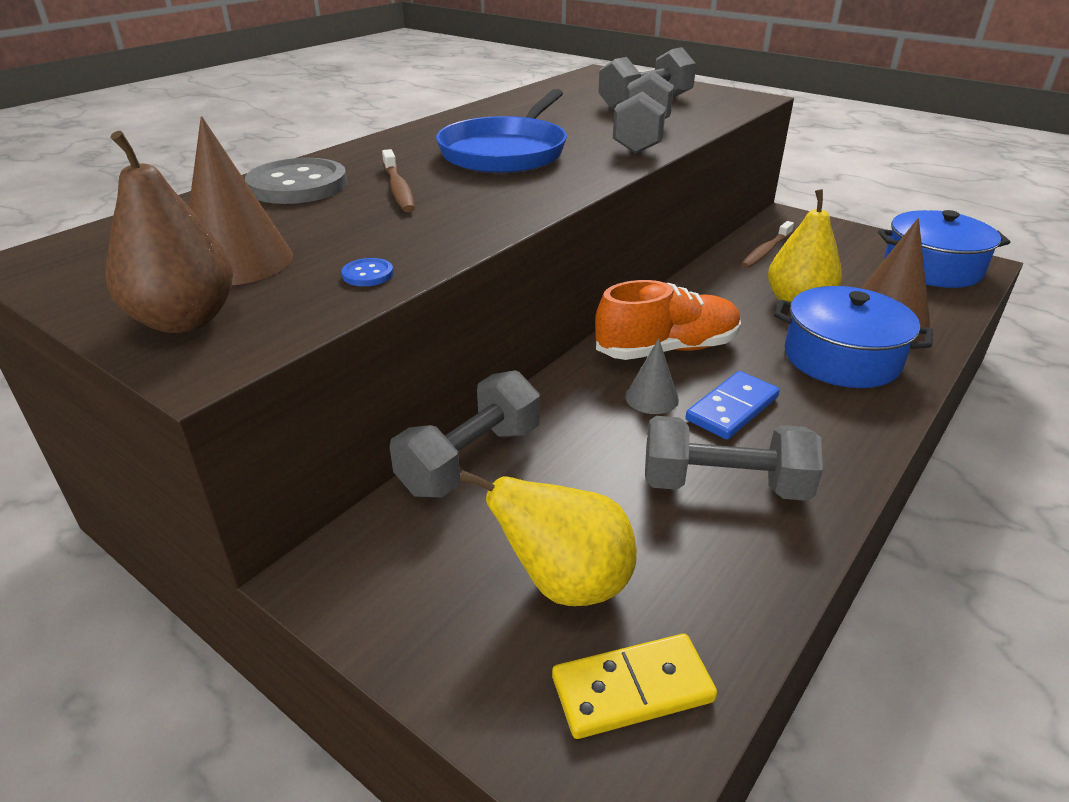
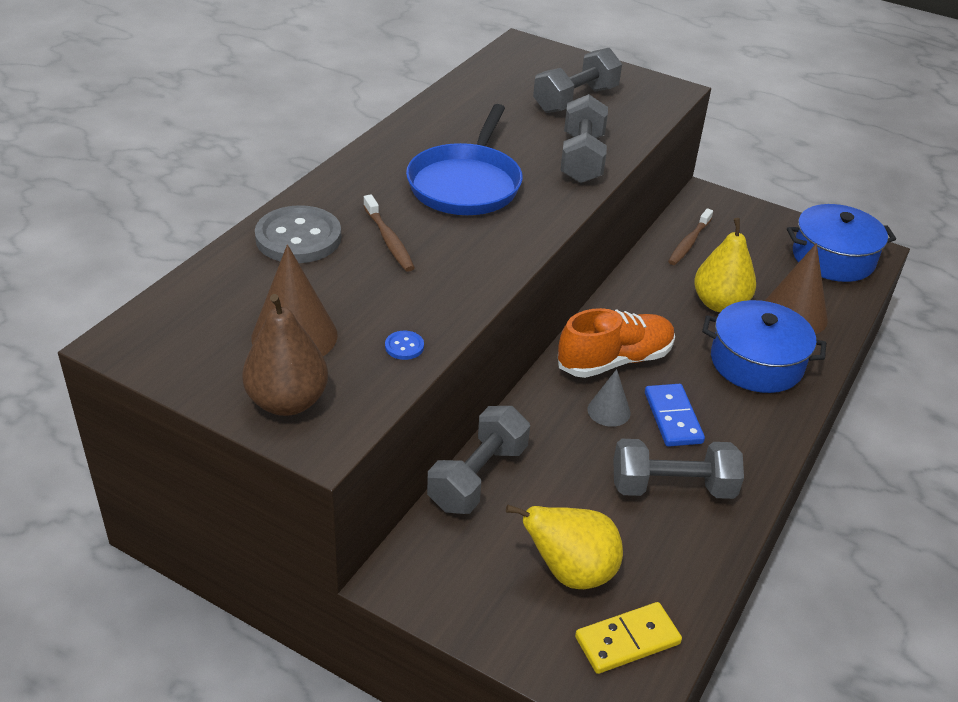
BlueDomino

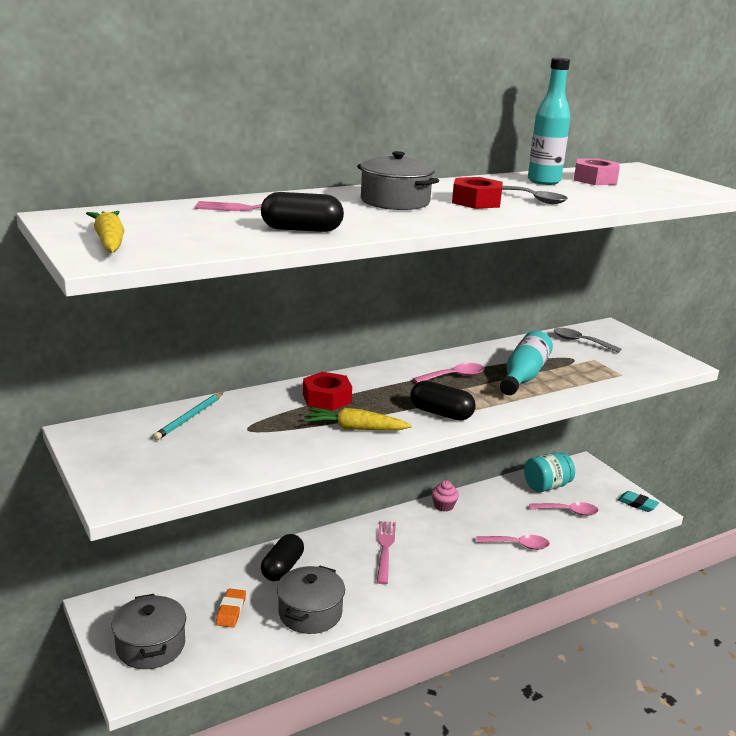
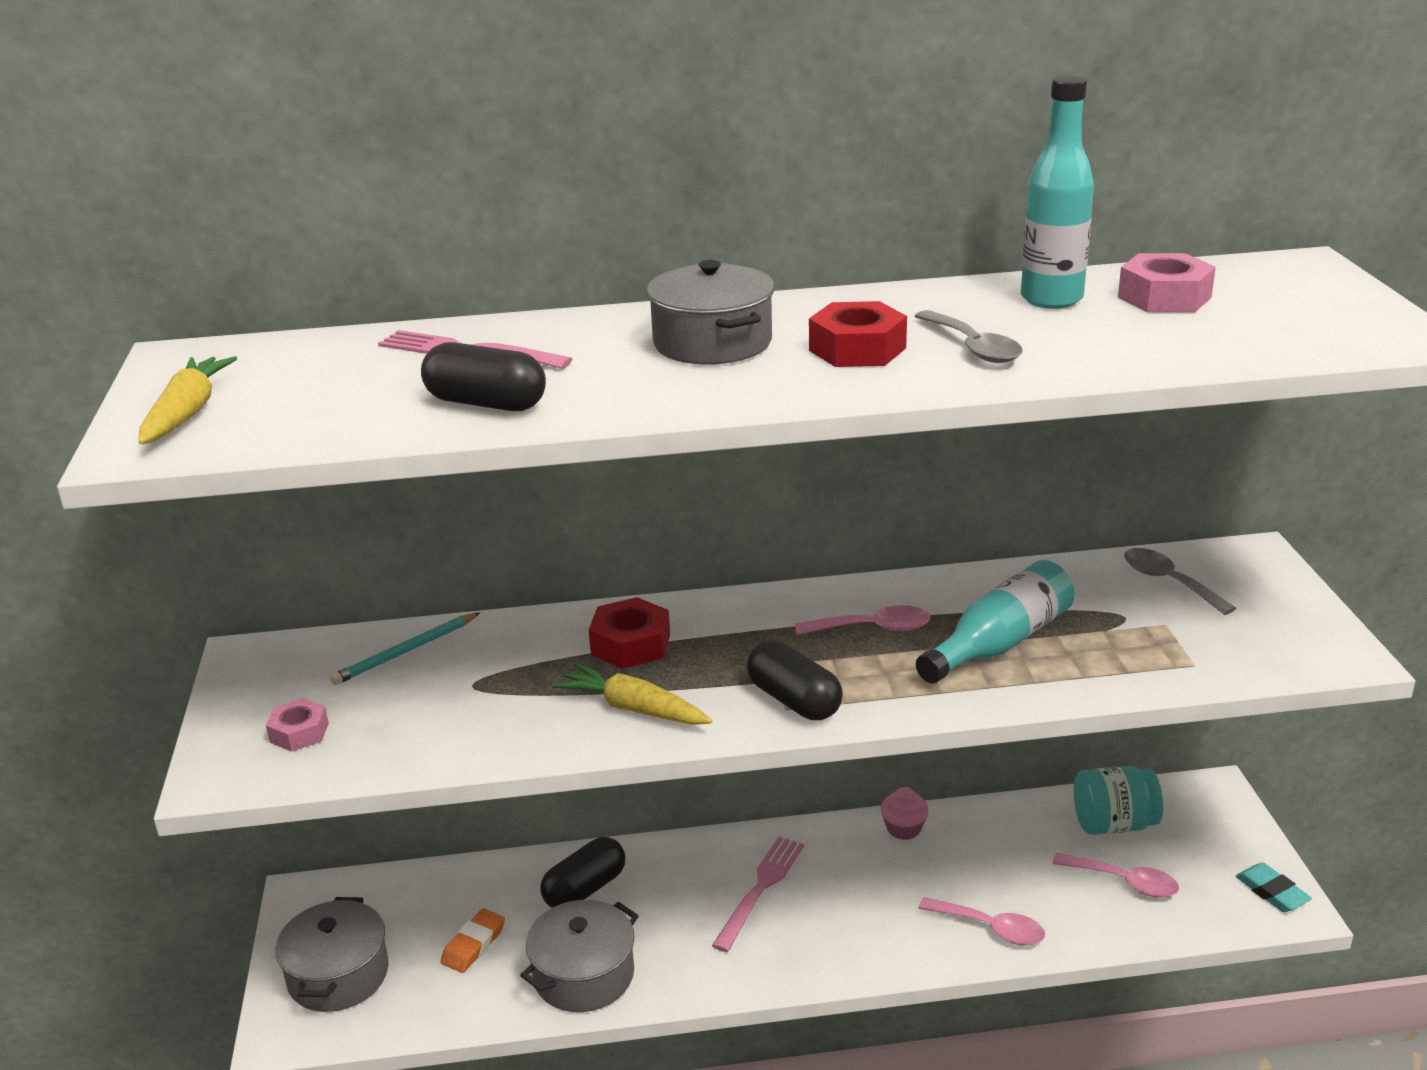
RosePinkNut (no. 1 from left)

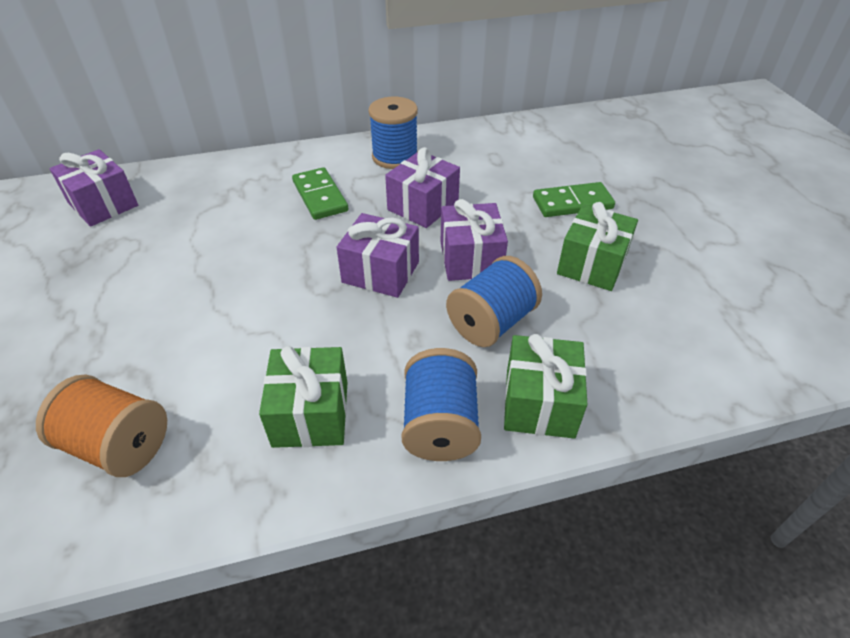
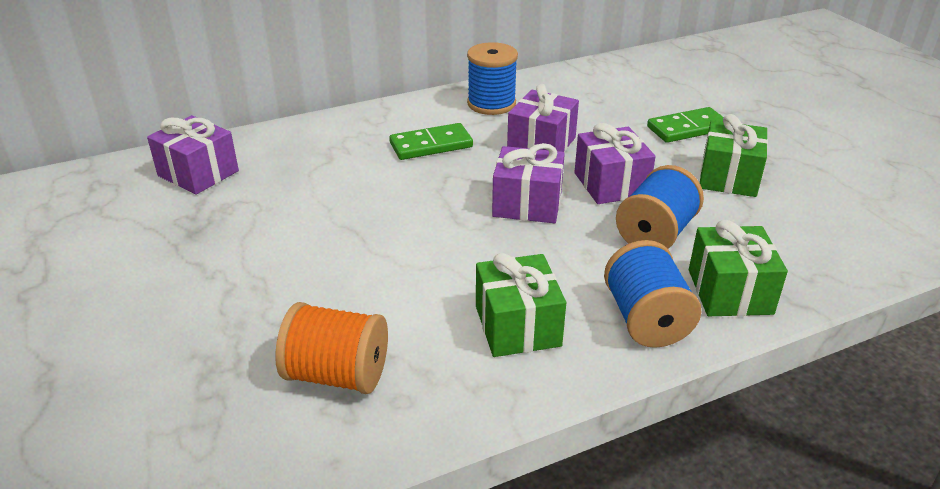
LeafGreenDomino (no. 1 from left)

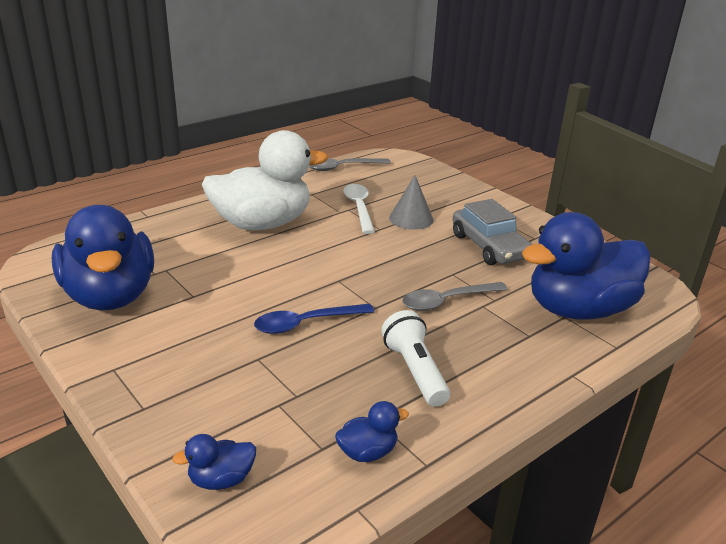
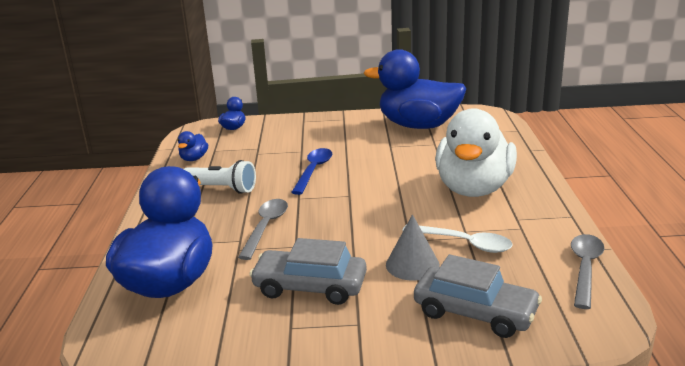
AshGreyAutomobile (no. 2 from left)

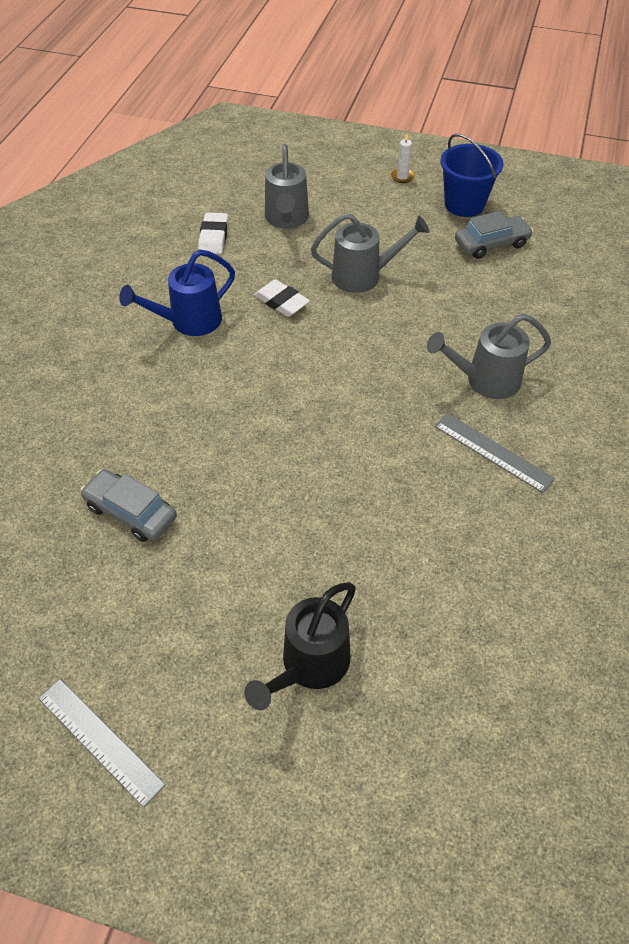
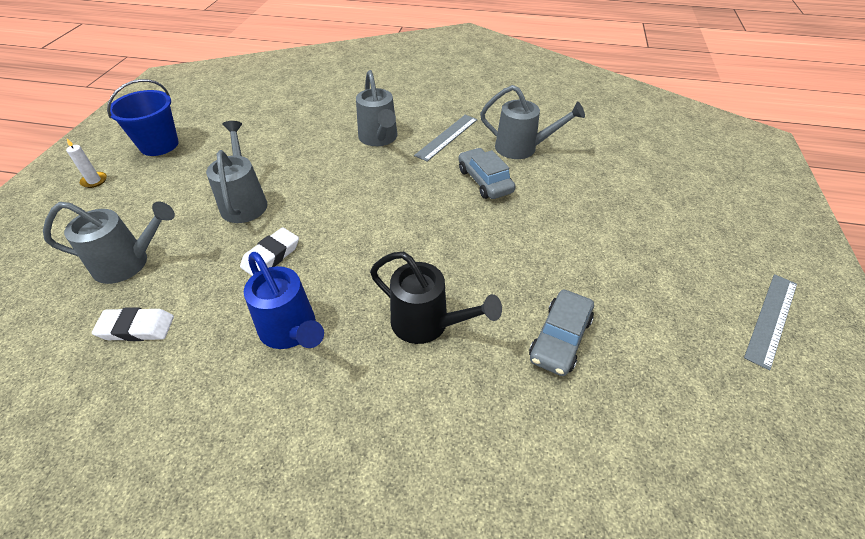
AshGreyAutomobile (no. 1 from left)
EbonyWateringCan
AshGreyWateringCan (no. 4 from left)

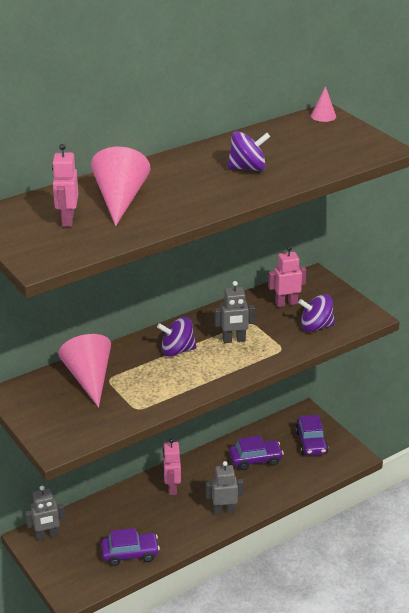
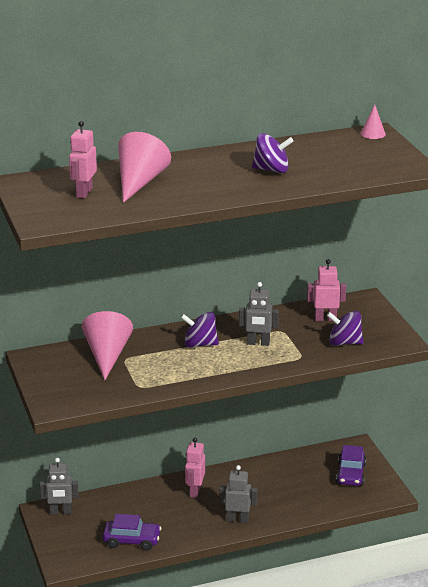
RoyalPurpleAutomobile (no. 2 from left in the first image)

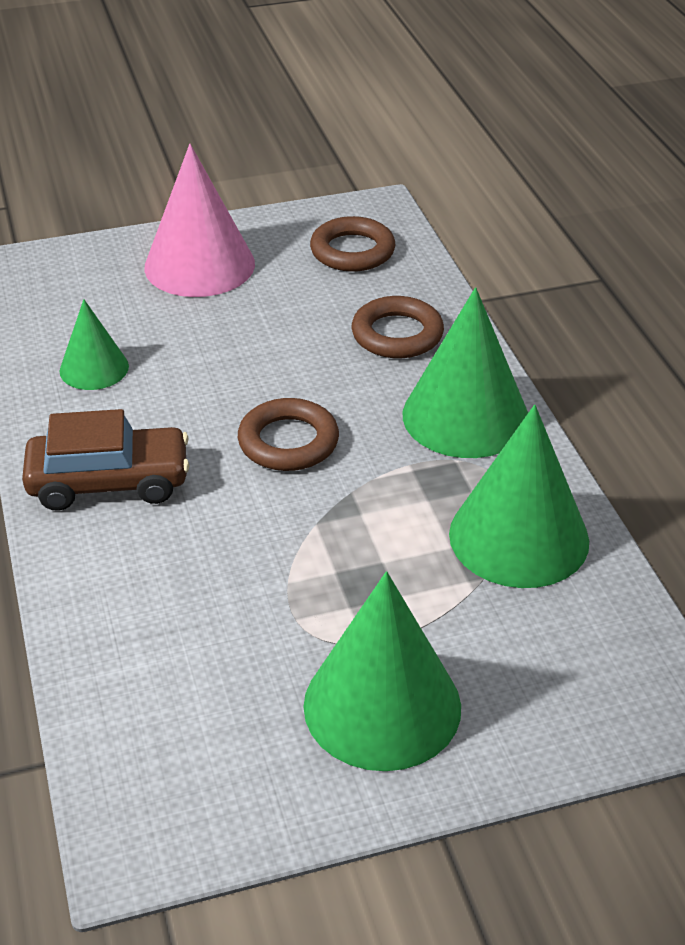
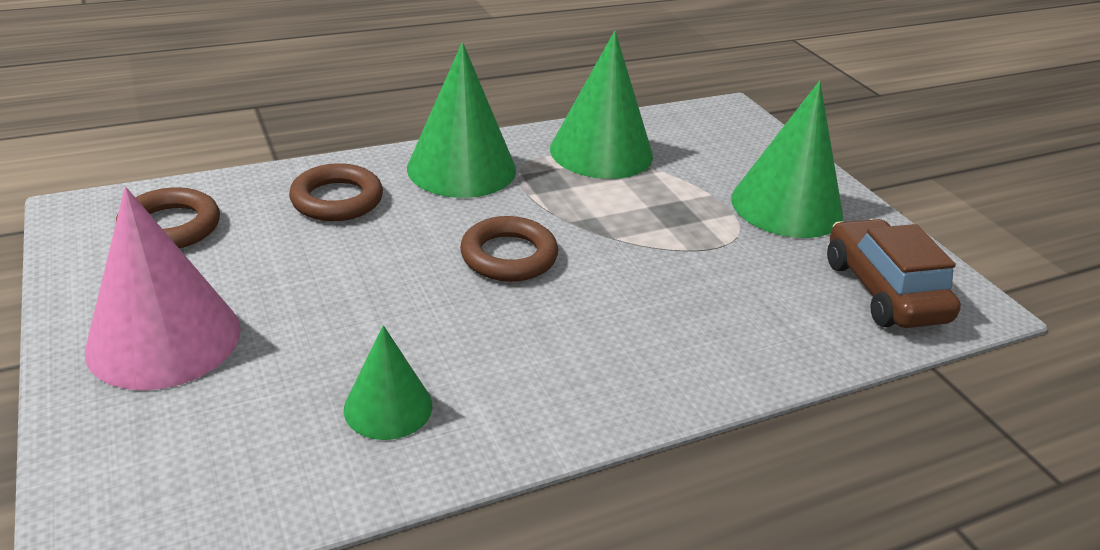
BrownAutomobile

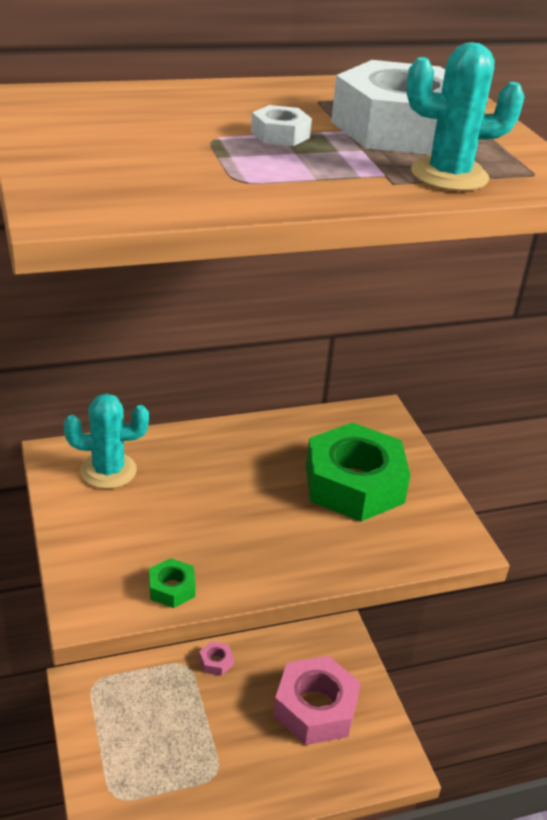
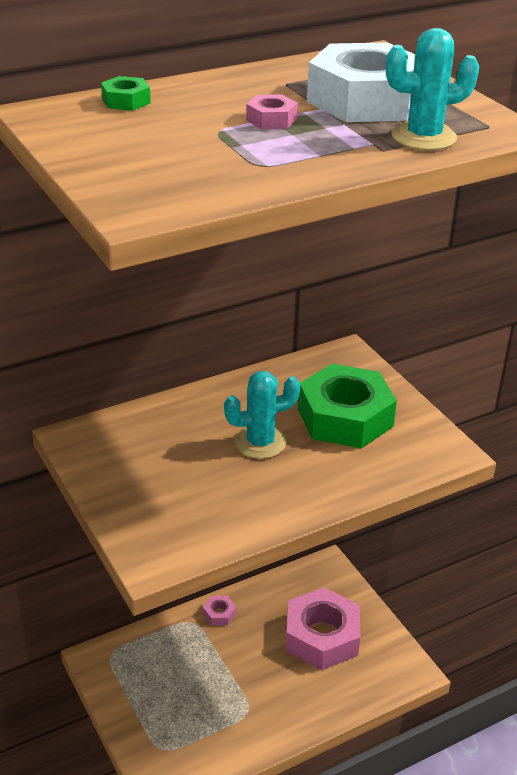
RosePinkNut (no. 2 from left)
TealCactus (no. 1 from left)
LeafGreenNut (no. 1 from left)

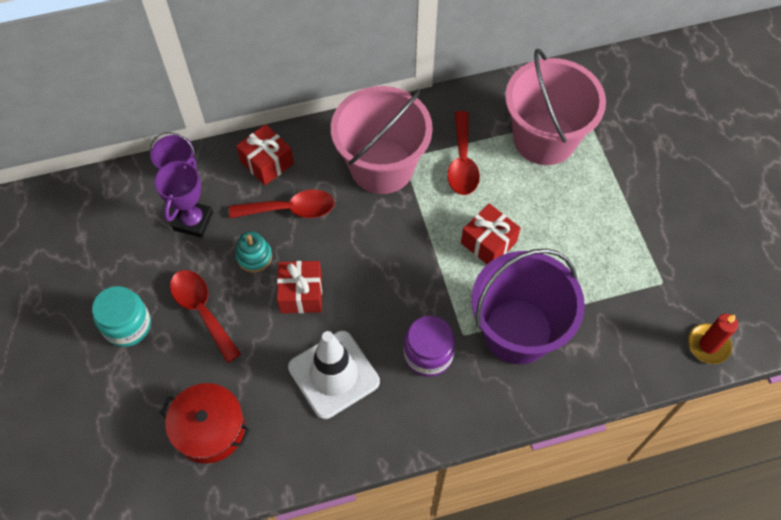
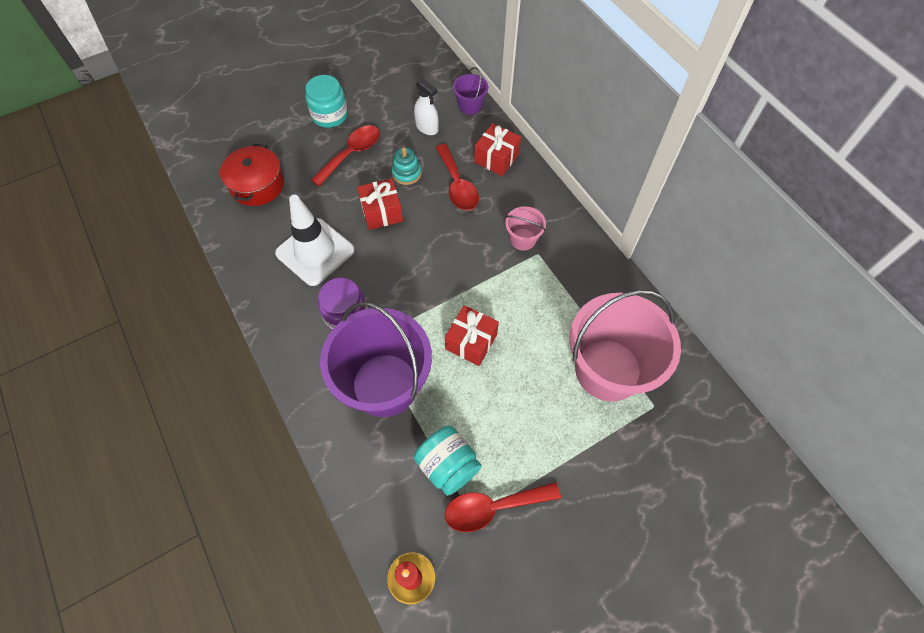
RosePinkBucket (no. 1 from left)
ScarletTeaspoon (no. 3 from left)
WhiteSprayBottle
TealPreserveJar (no. 2 from left)

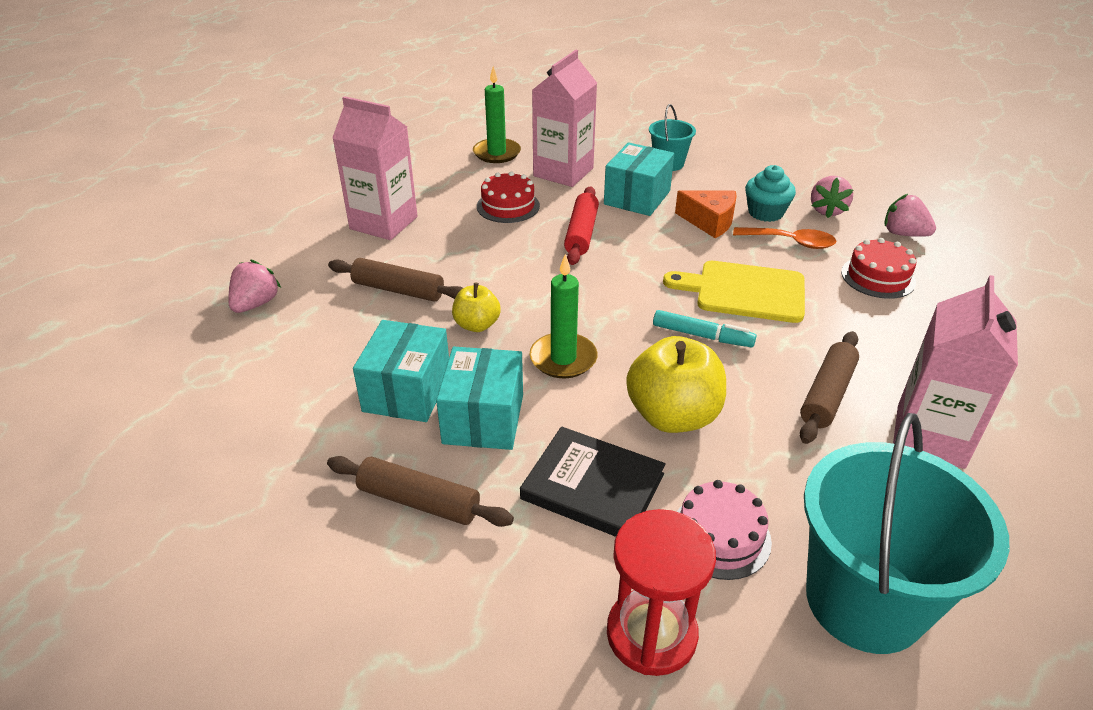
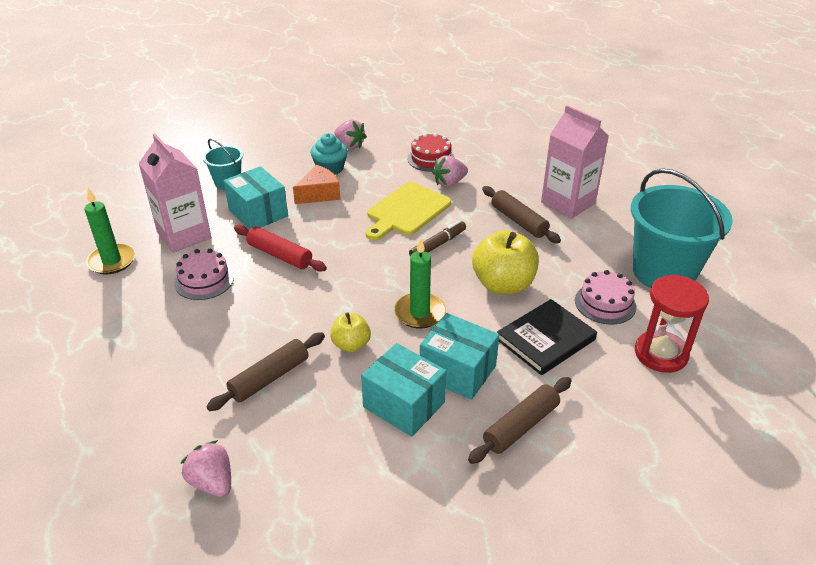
RosePinkJuiceCarton (no. 1 from left in the first image)
RosePinkGateau (no. 1 from left)
RosePinkBerry (no. 3 from left)
OrangeColouredTeaspoon
BrownFeltPen

